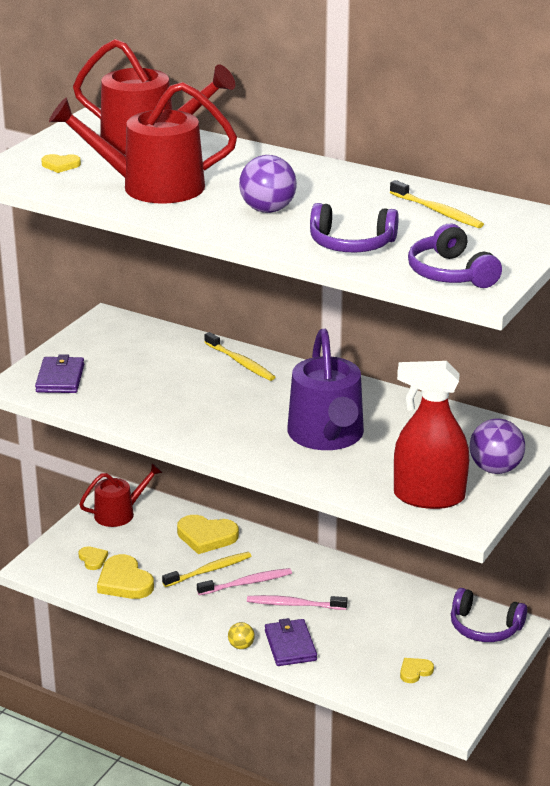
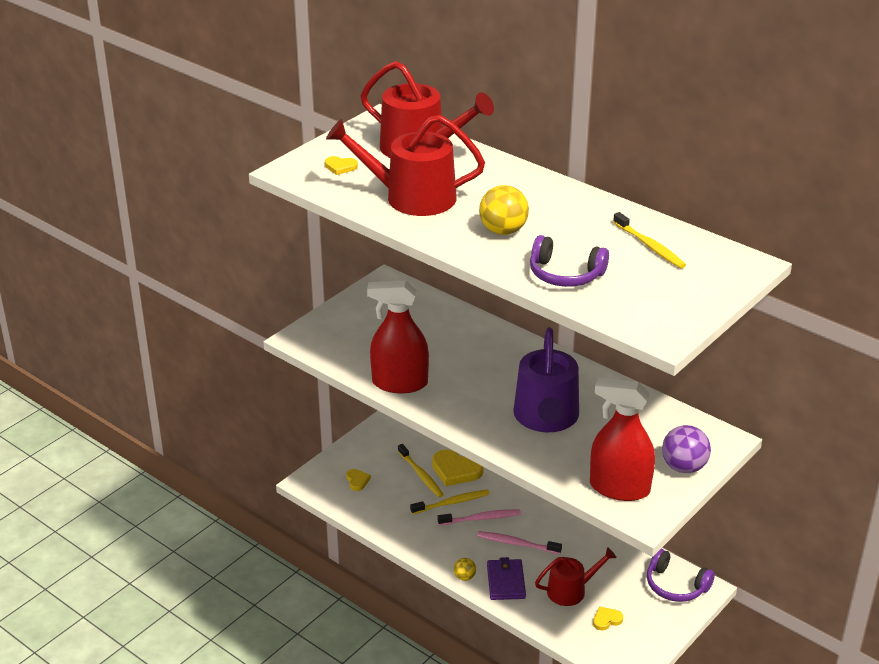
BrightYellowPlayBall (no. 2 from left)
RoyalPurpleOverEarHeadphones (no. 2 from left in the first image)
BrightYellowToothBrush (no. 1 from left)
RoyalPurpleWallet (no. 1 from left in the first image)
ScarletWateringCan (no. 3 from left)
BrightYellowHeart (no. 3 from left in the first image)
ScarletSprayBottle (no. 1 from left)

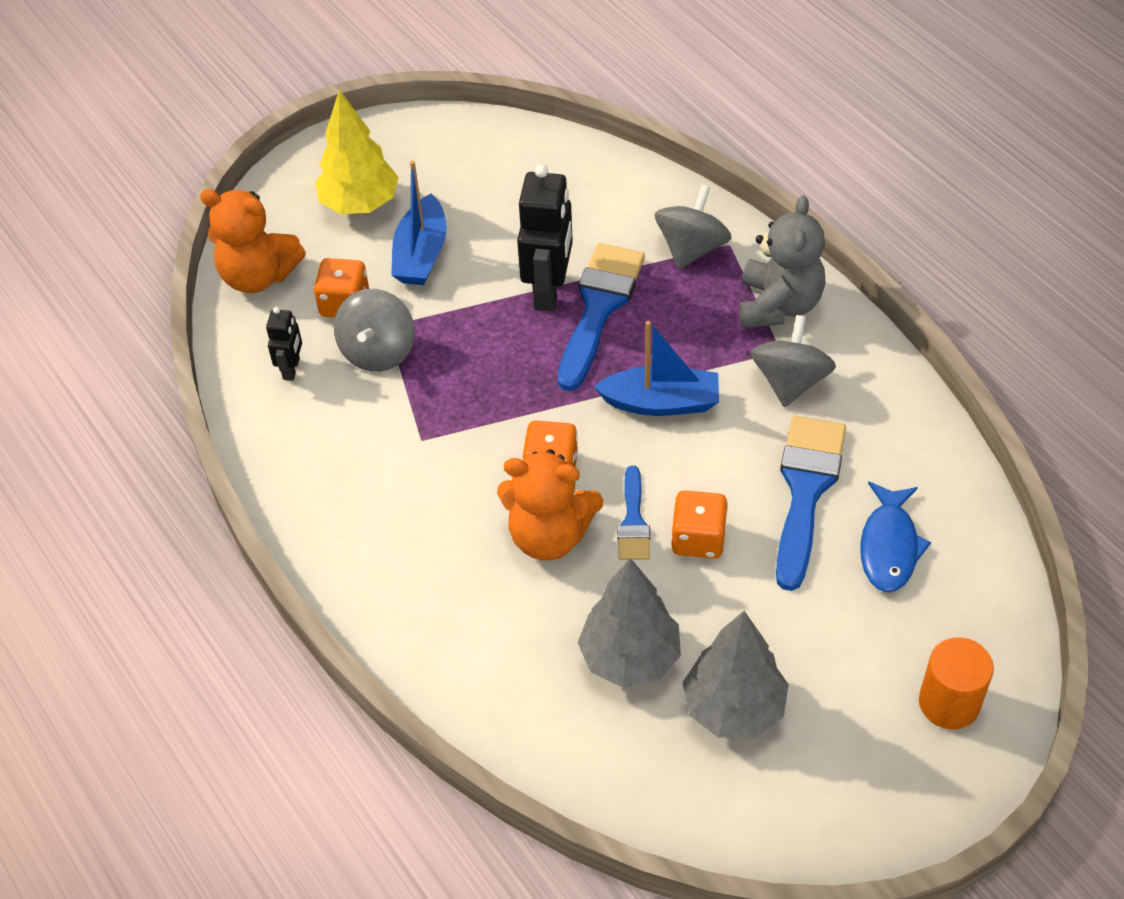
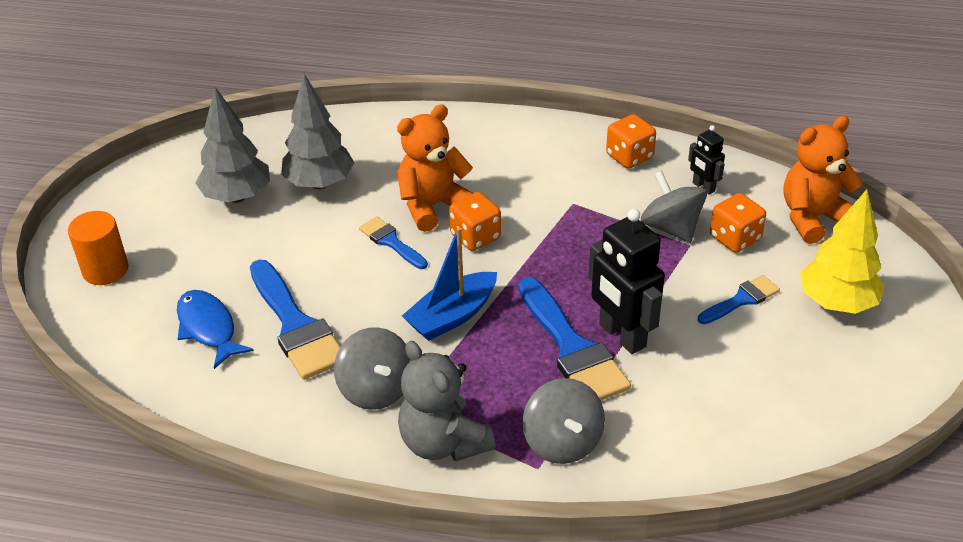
BluePaintBrush (no. 4 from left)
OrangeColouredGameDie (no. 2 from left)

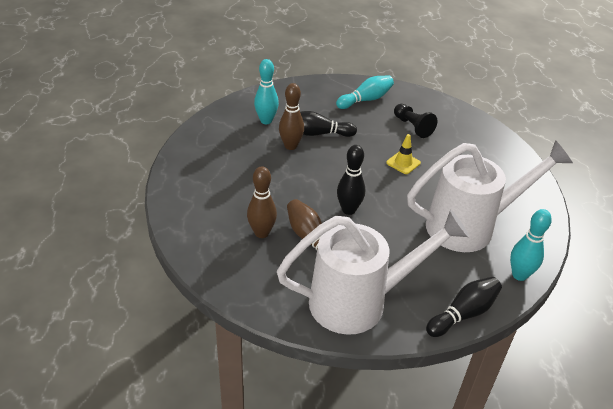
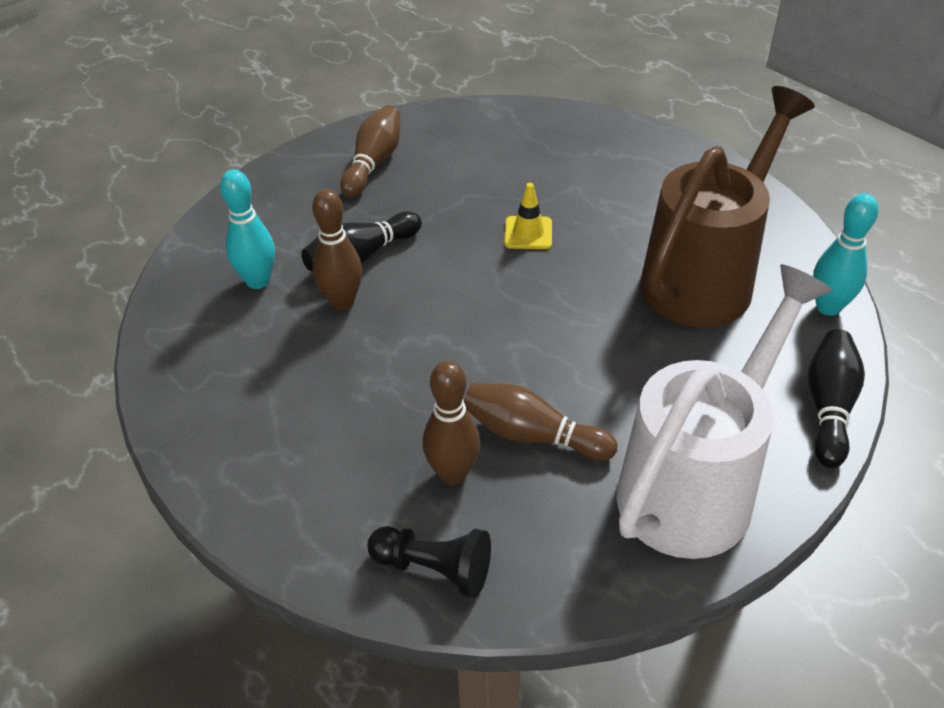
BrownBowlingPin (no. 2 from left)
EbonyGamePawn
BrownWateringCan
EbonyBowlingPin (no. 2 from left in the first image)

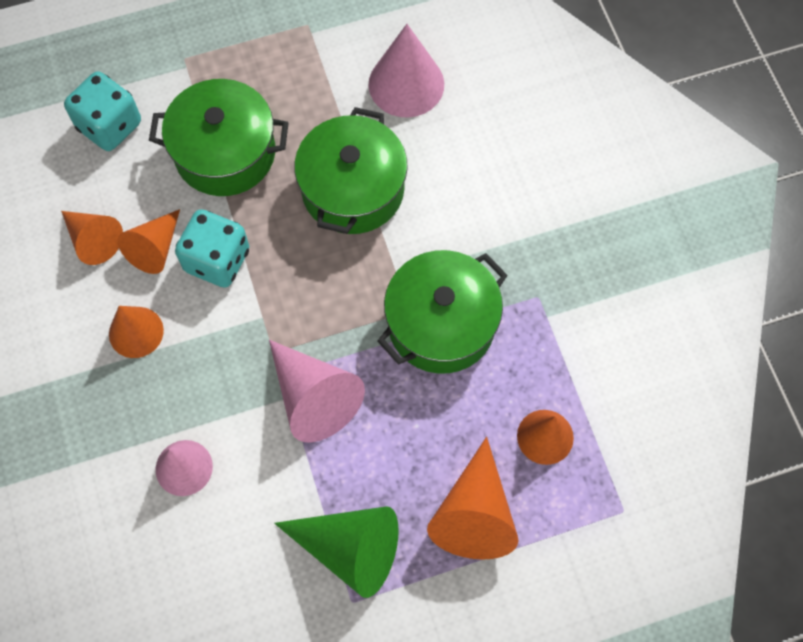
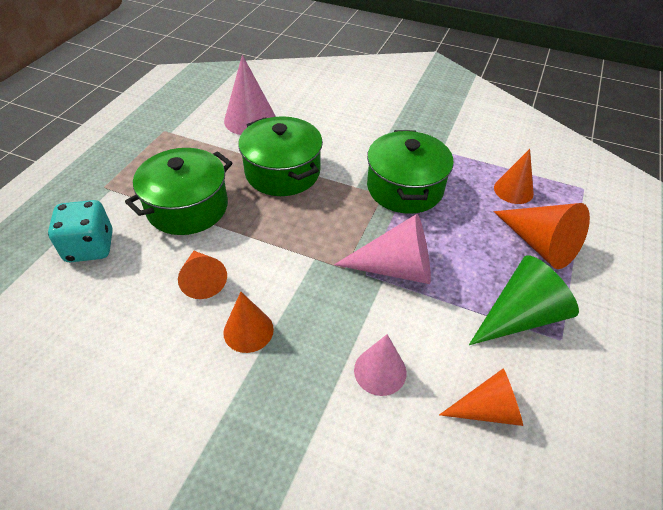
TealGameDie (no. 2 from left in the first image)
OrangeColouredSolidCone (no. 3 from left)

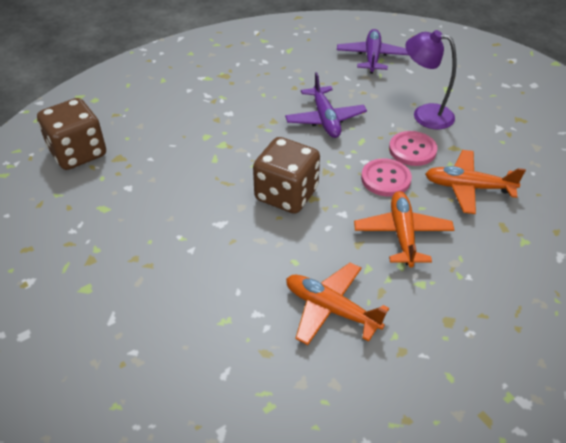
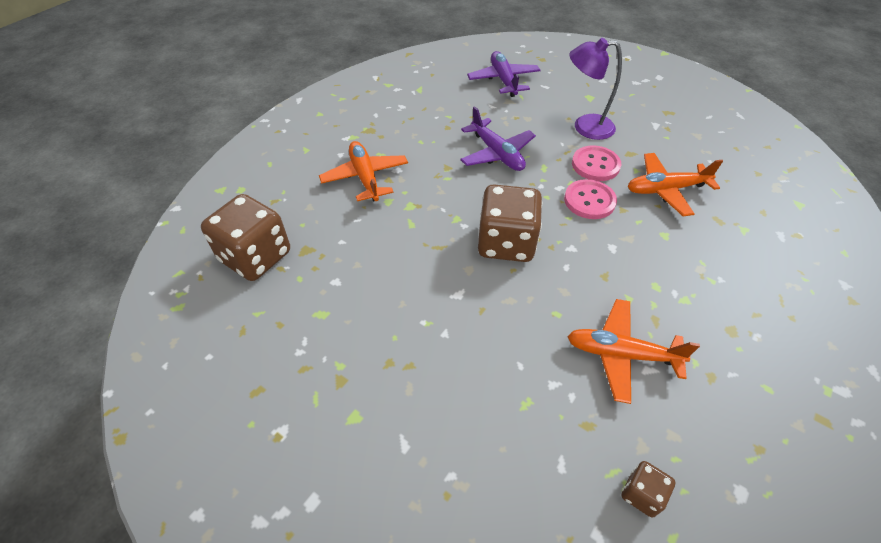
OrangeColouredPlane (no. 1 from left)
BrownGameDie (no. 3 from left)

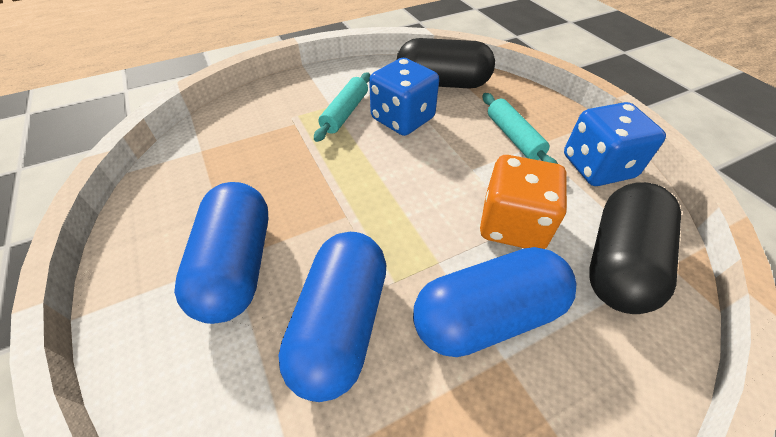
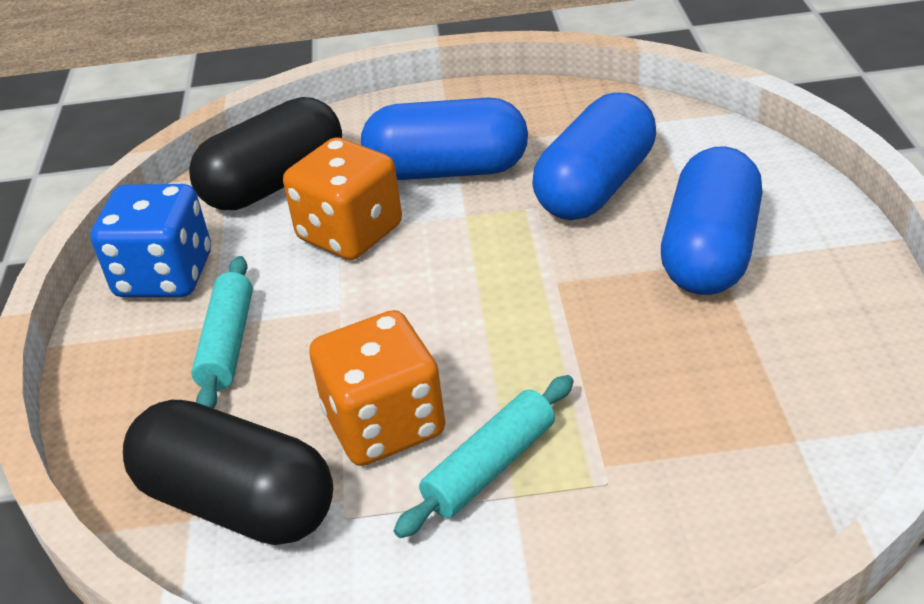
OrangeColouredGameDie (no. 2 from left)

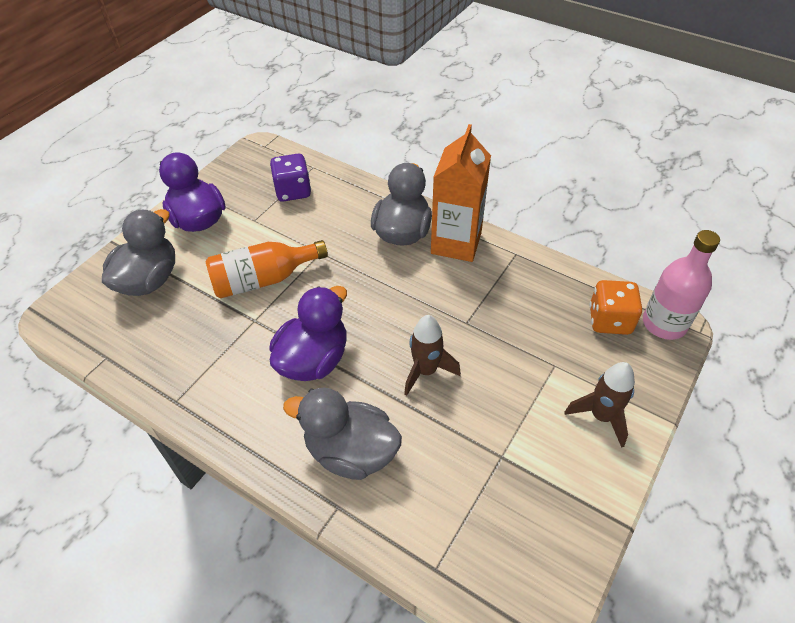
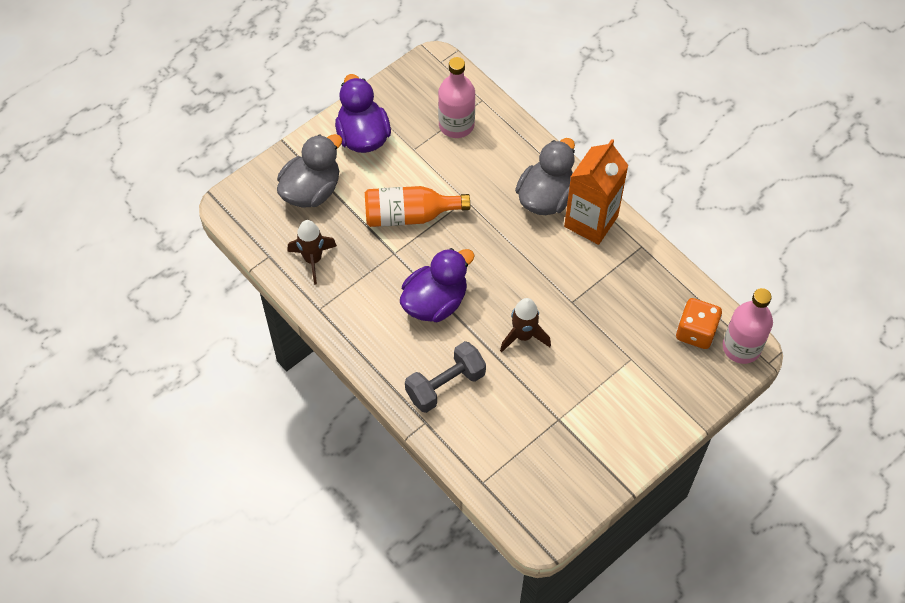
RosePinkBottle (no. 1 from left)
BrownToyRocket (no. 1 from left)
AshGreyFreeWeight

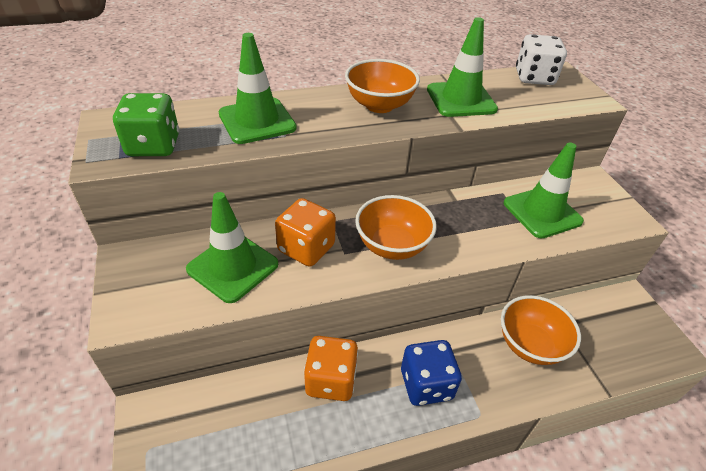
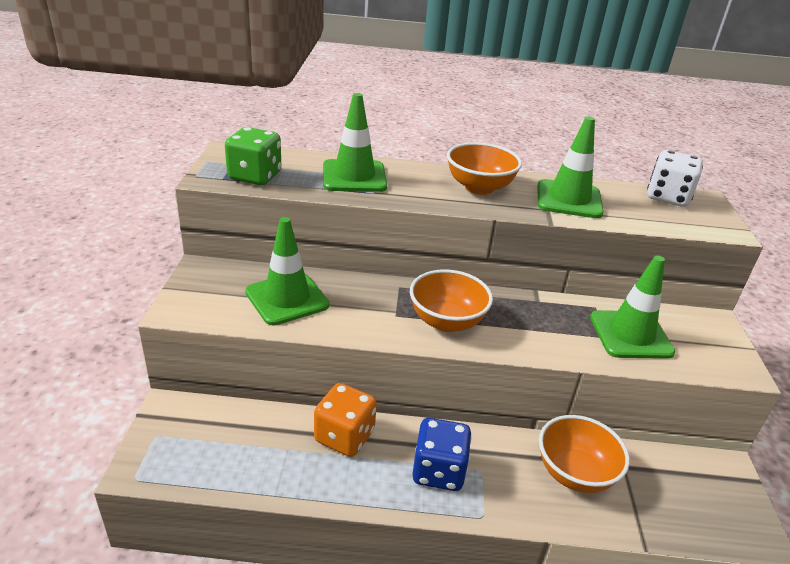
OrangeColouredGameDie (no. 1 from left in the first image)

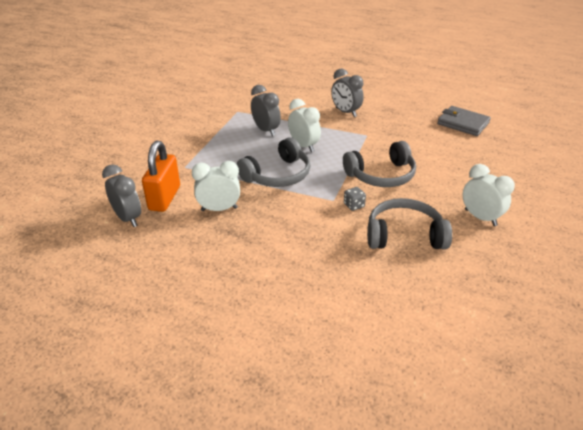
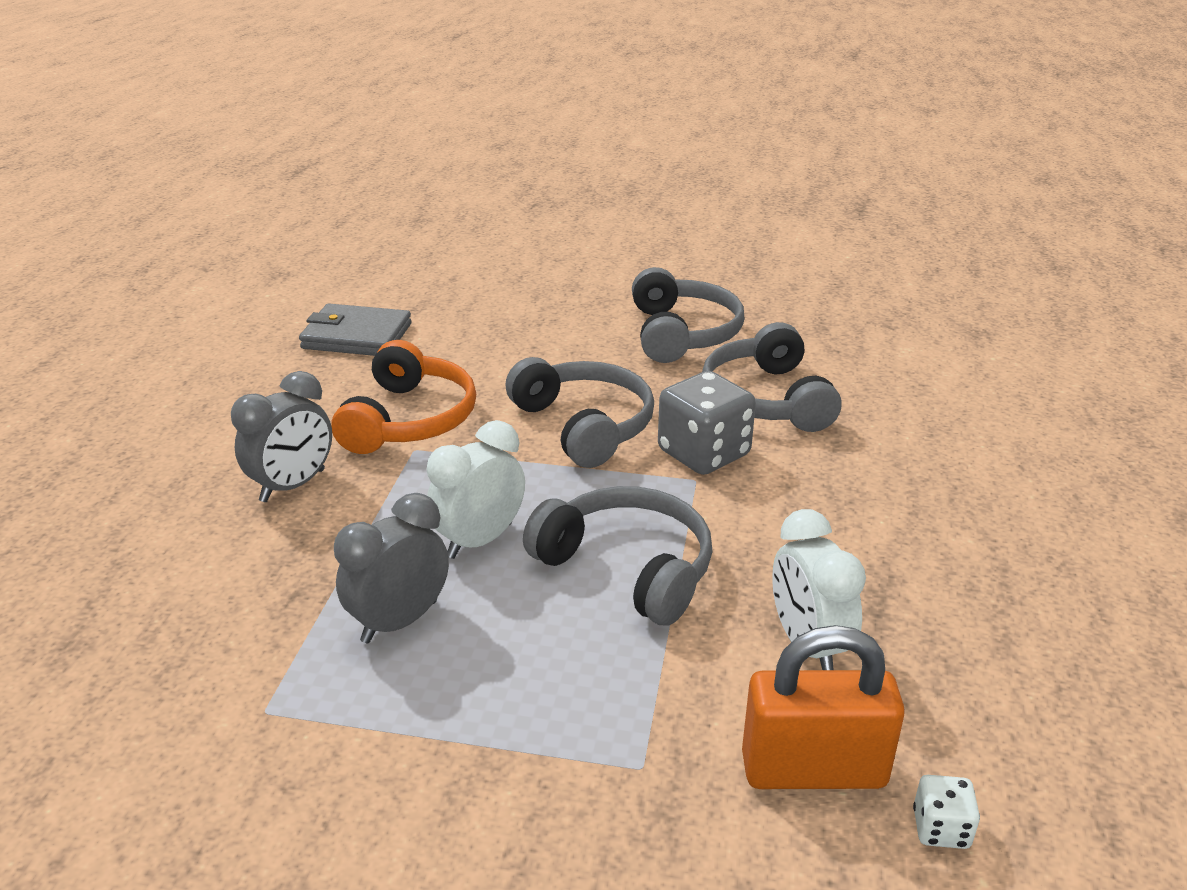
AshGreyWallet
WhiteGameDie
AshGreyOverEarHeadphones (no. 3 from left)
AshGreyGameDie
OrangeColouredOverEarHeadphones

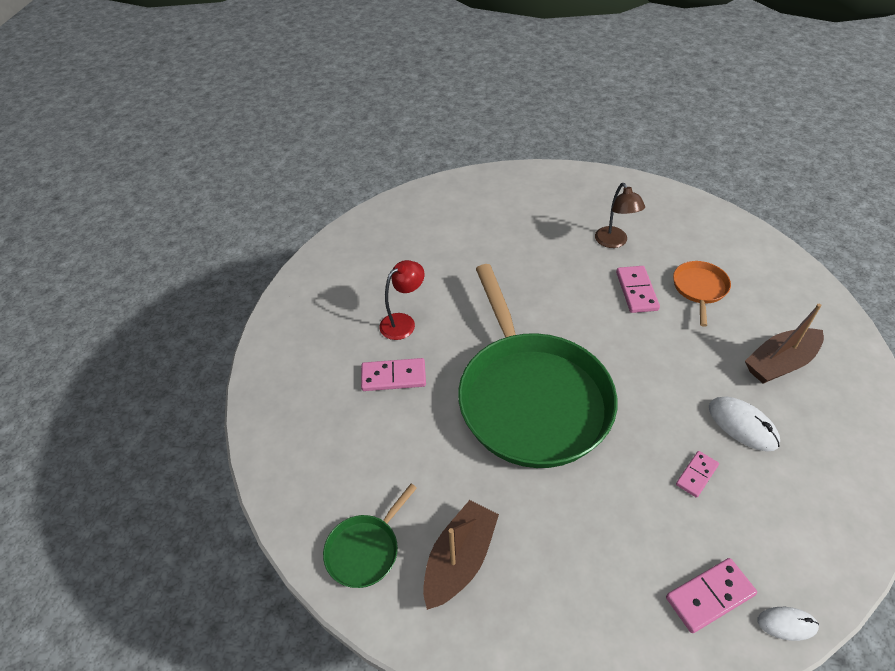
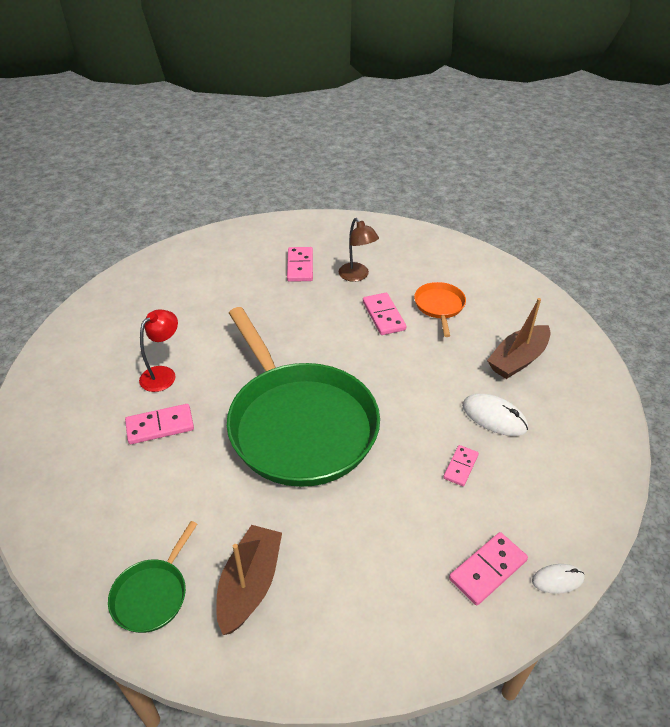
RosePinkDomino (no. 2 from left)

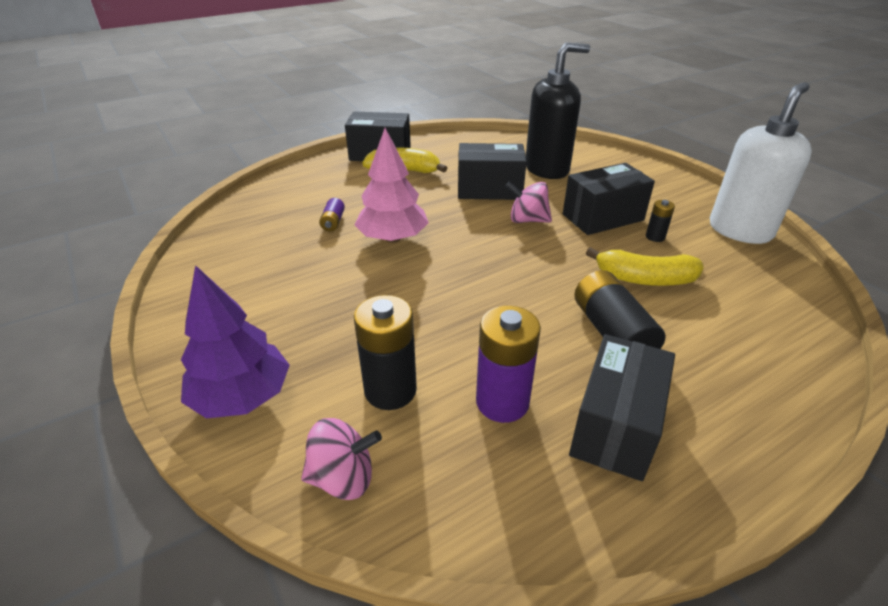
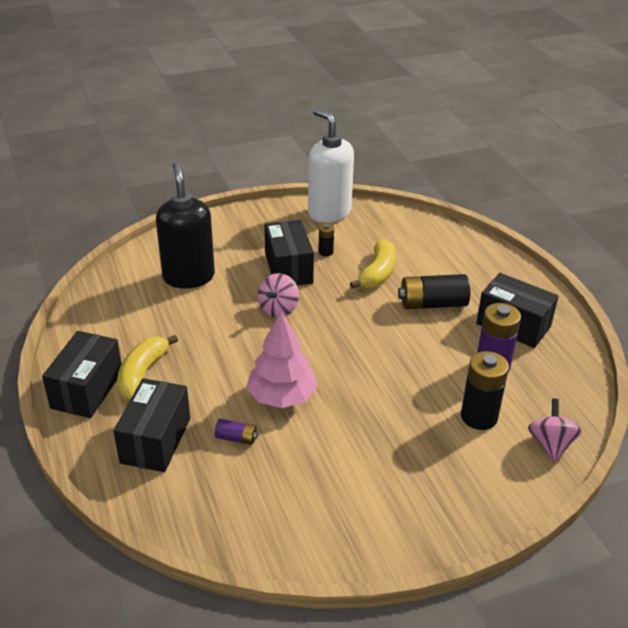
EbonyBox (no. 2 from left)
RoyalPurpleToyTree

